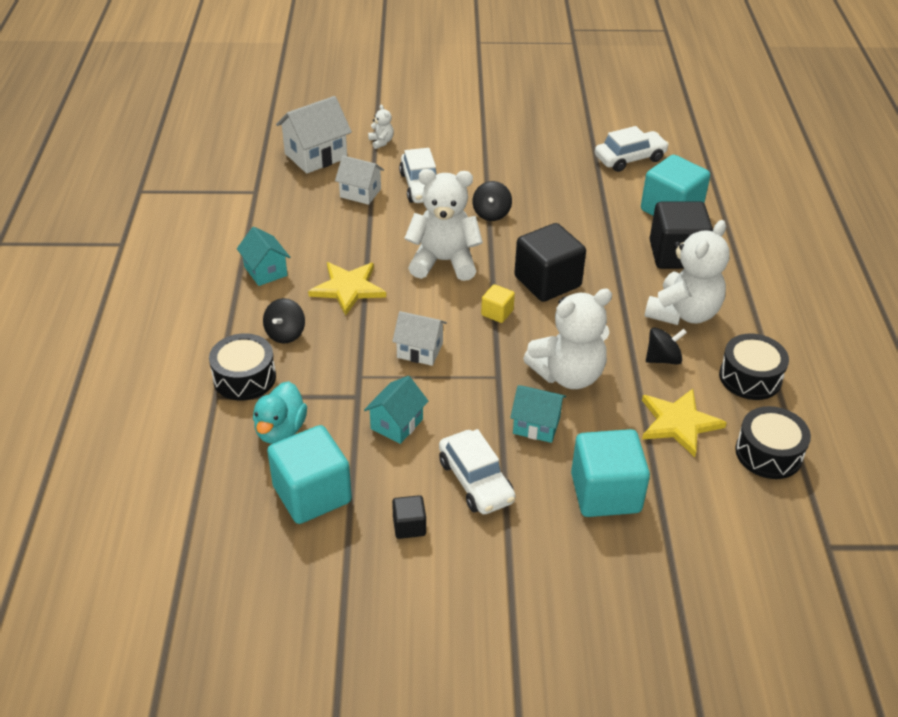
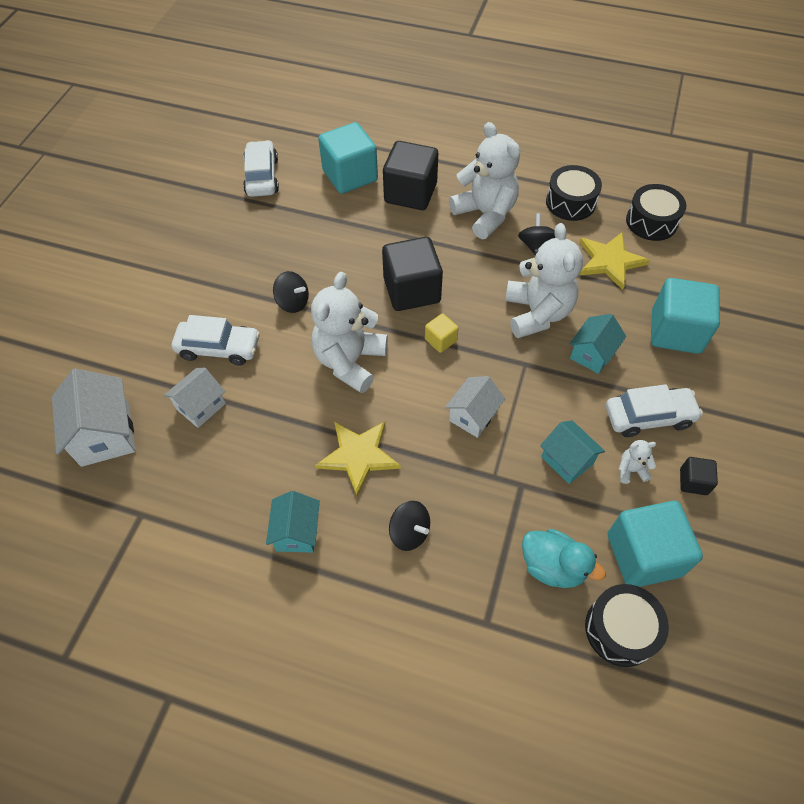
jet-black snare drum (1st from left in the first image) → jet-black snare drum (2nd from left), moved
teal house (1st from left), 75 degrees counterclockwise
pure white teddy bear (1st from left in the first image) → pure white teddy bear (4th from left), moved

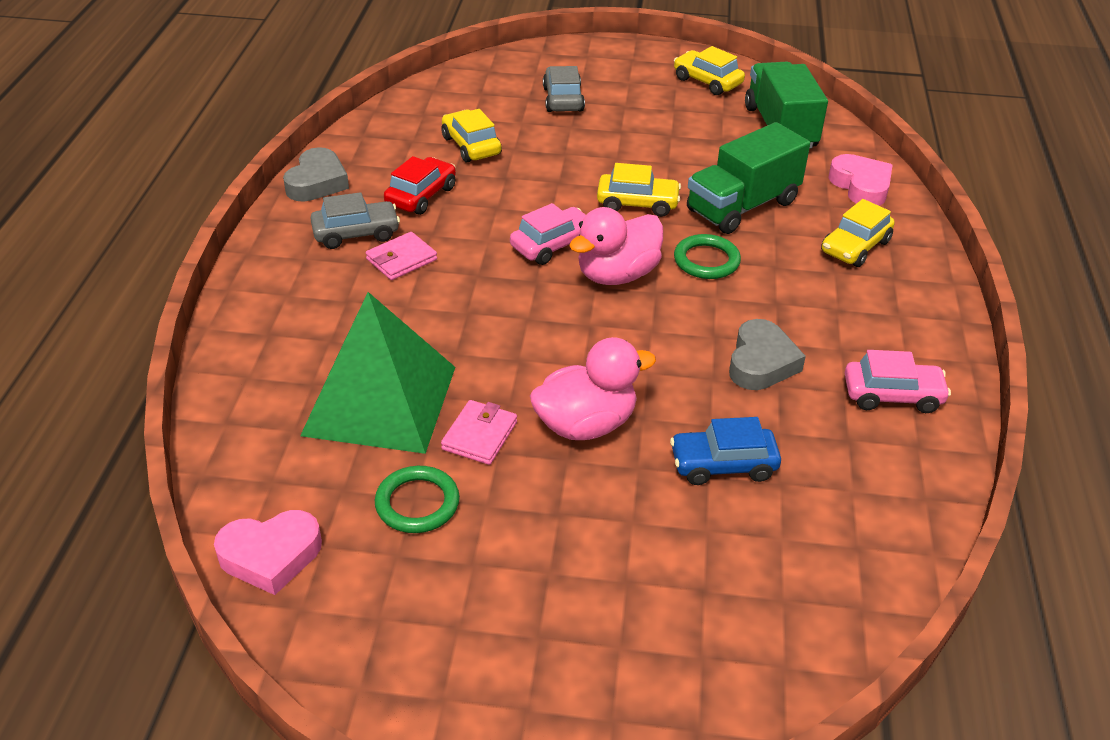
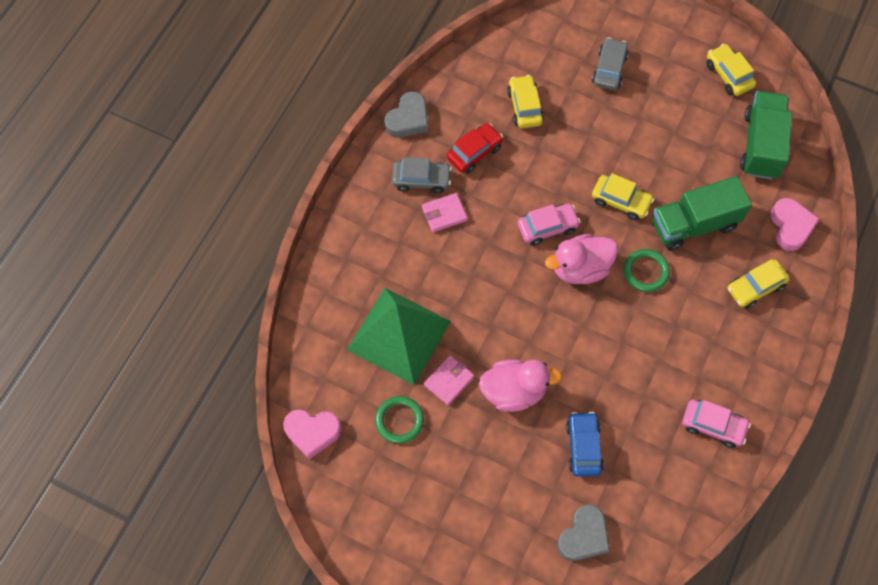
blue toy car, 75 degrees clockwise
ash-grey love heart (2nd from left), moved

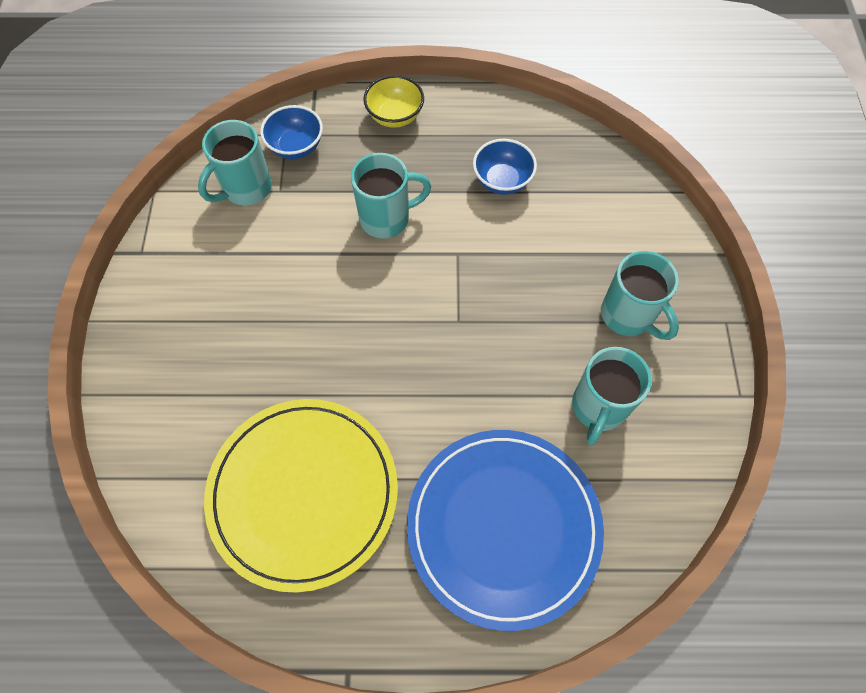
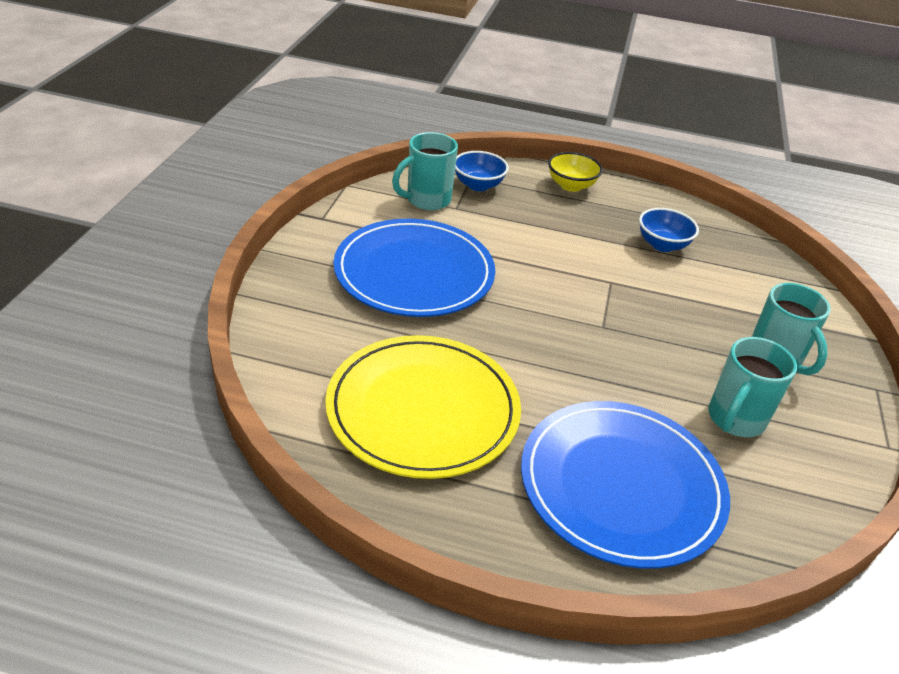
teal tea mug (2nd from left) → -
- → blue plate (1st from left)

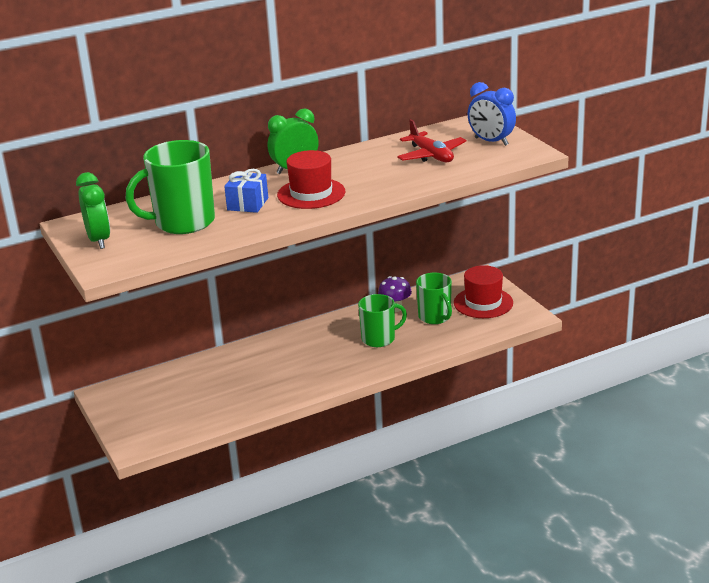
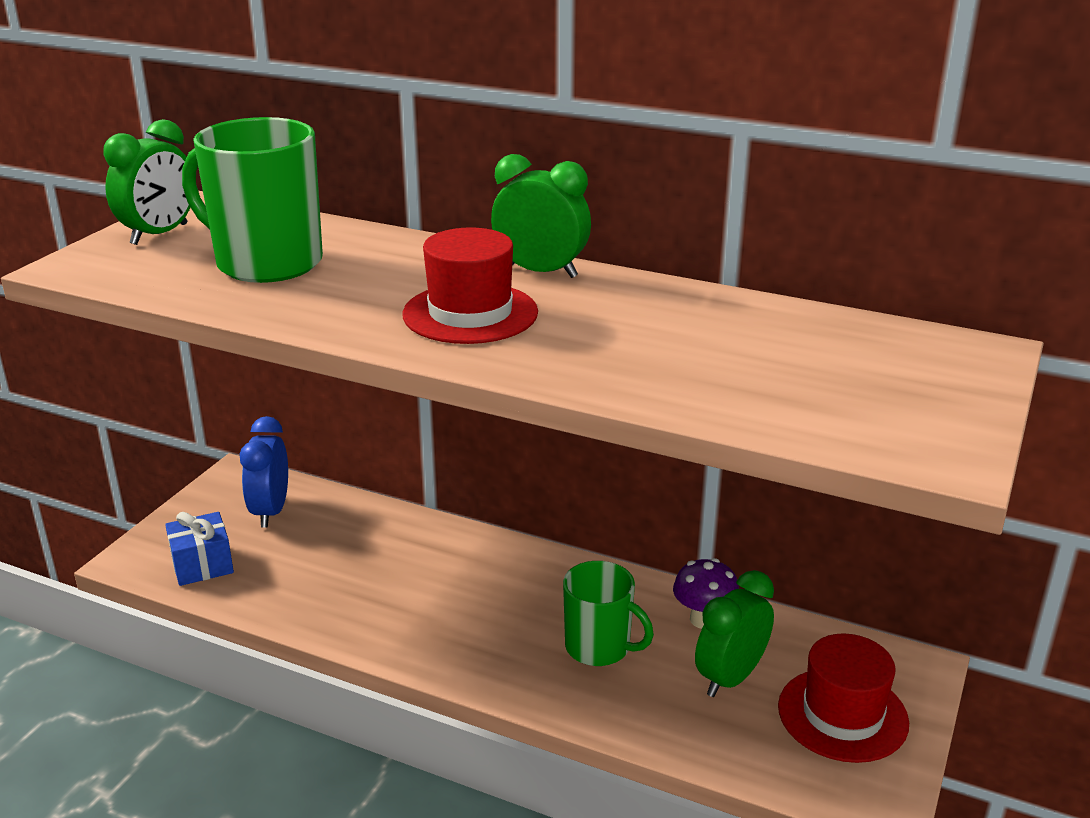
blue present, moved
crimson aeroplane → -
emerald tea mug (3rd from left) → emerald clock (3rd from left)
blue clock, moved

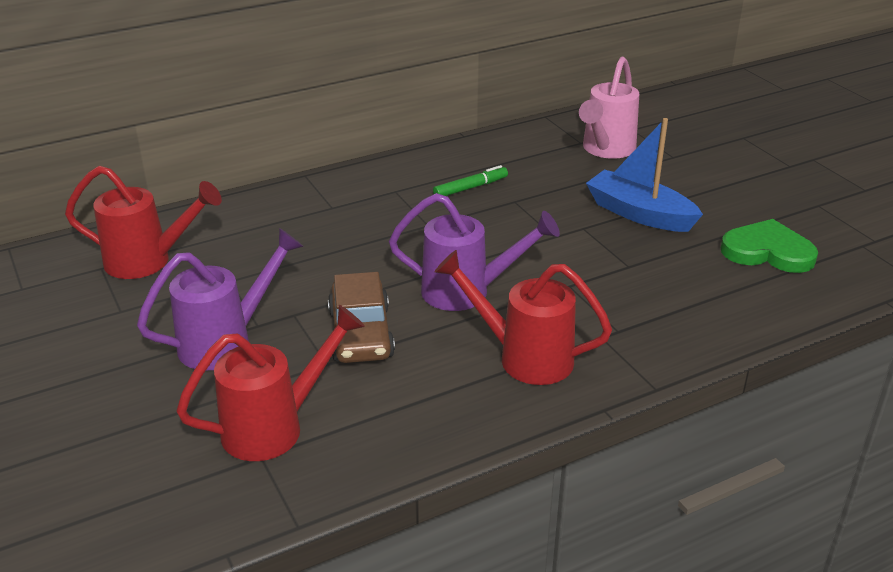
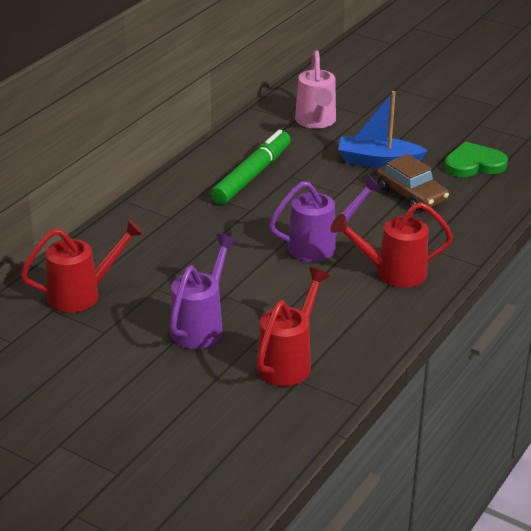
brown toy car, moved
emerald marker pen, x2.05

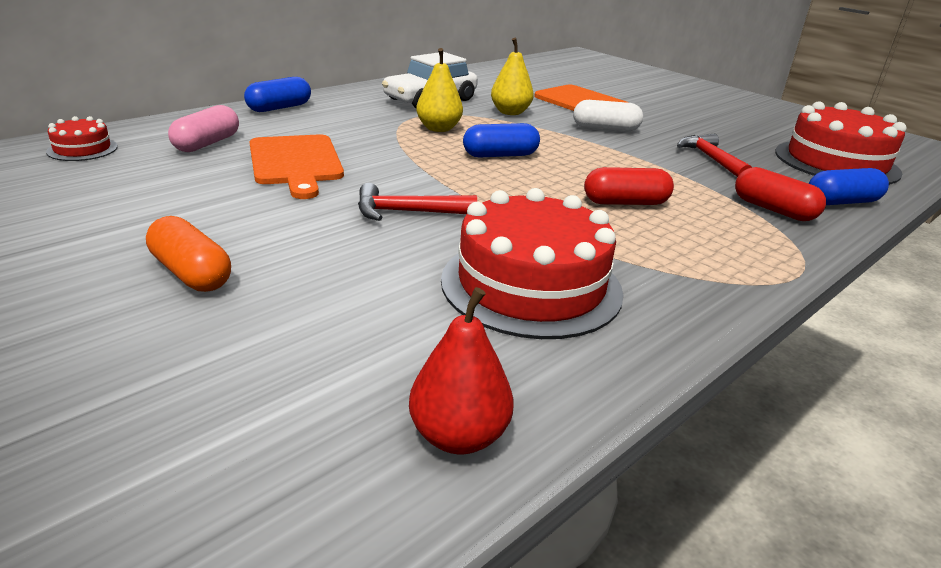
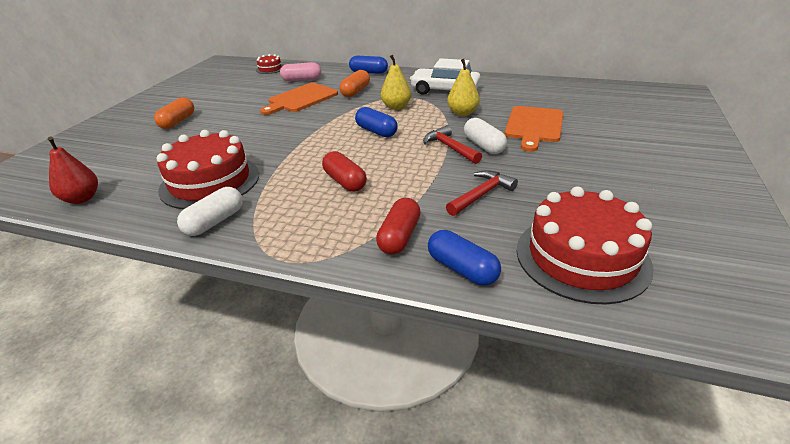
crimson carpenter's hammer (1st from left), moved
- → pure white pill shape (1st from left)
- → orange pill shape (2nd from left)

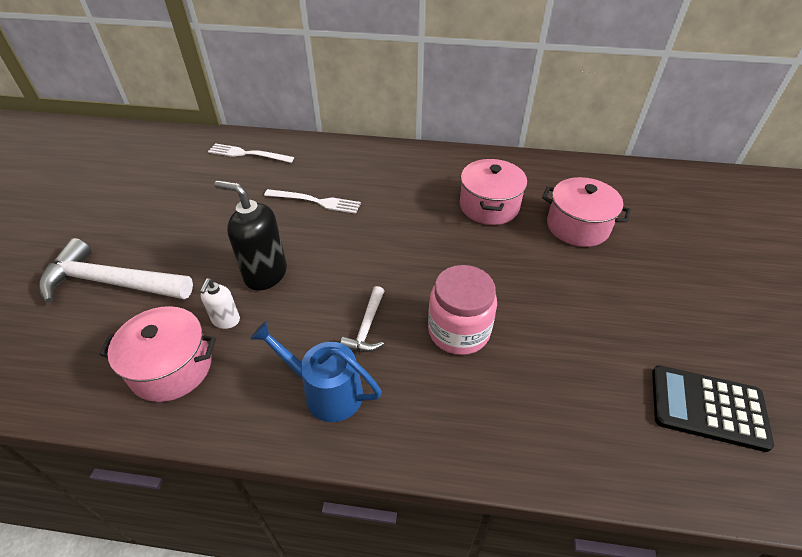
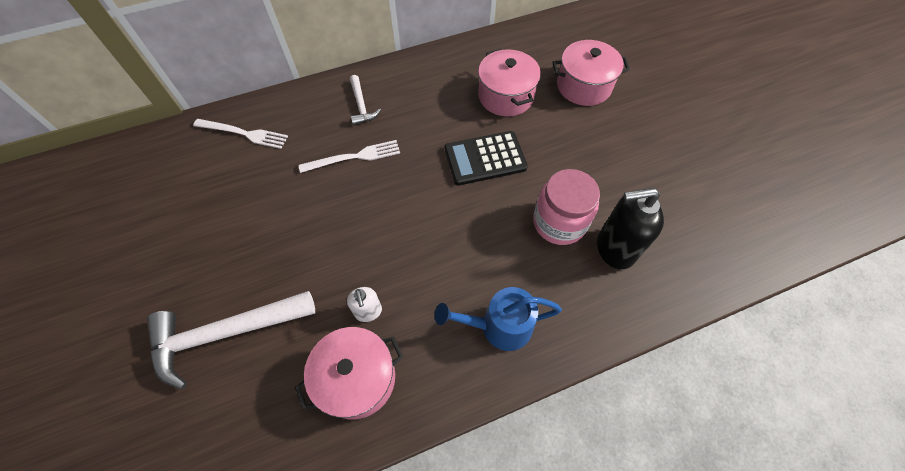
pure white table fork (1st from left), 150 degrees counterclockwise
jet-black pump bottle, moved
pure white carpenter's hammer (2nd from left), moved
jet-black adding machine, moved

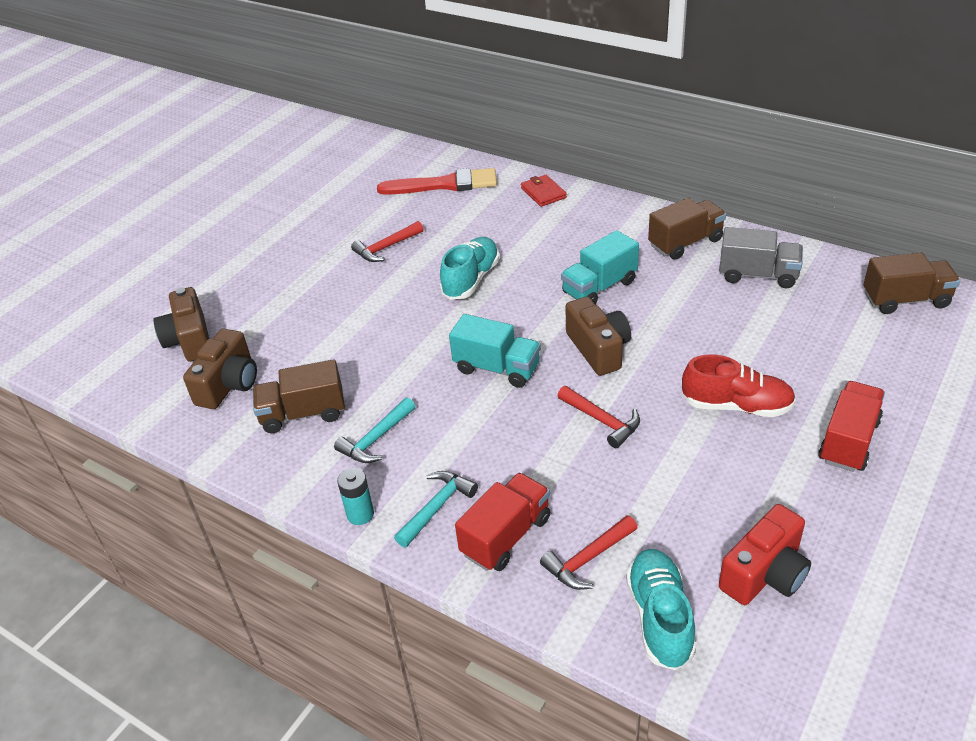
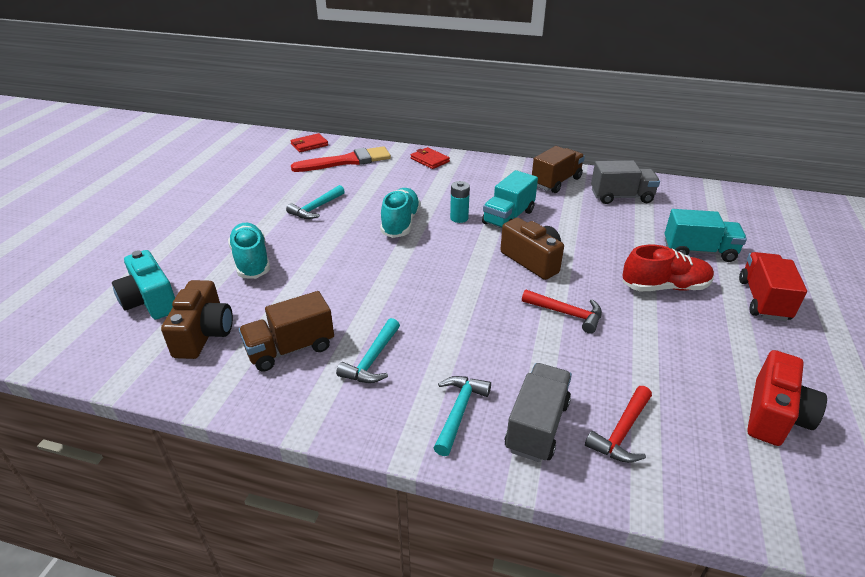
brown compact camera (1st from left) → teal compact camera
teal AA battery, moved
crimson carpenter's hammer (1st from left) → teal carpenter's hammer (1st from left)
teal truck (1st from left in the first image) → teal truck (2nd from left), moved
crimson truck (1st from left) → ash-grey truck (1st from left)
teal sneaker (2nd from left in the first image) → teal sneaker (1st from left), moved
brown truck (3rd from left) → -
- → crimson card wallet (1st from left)

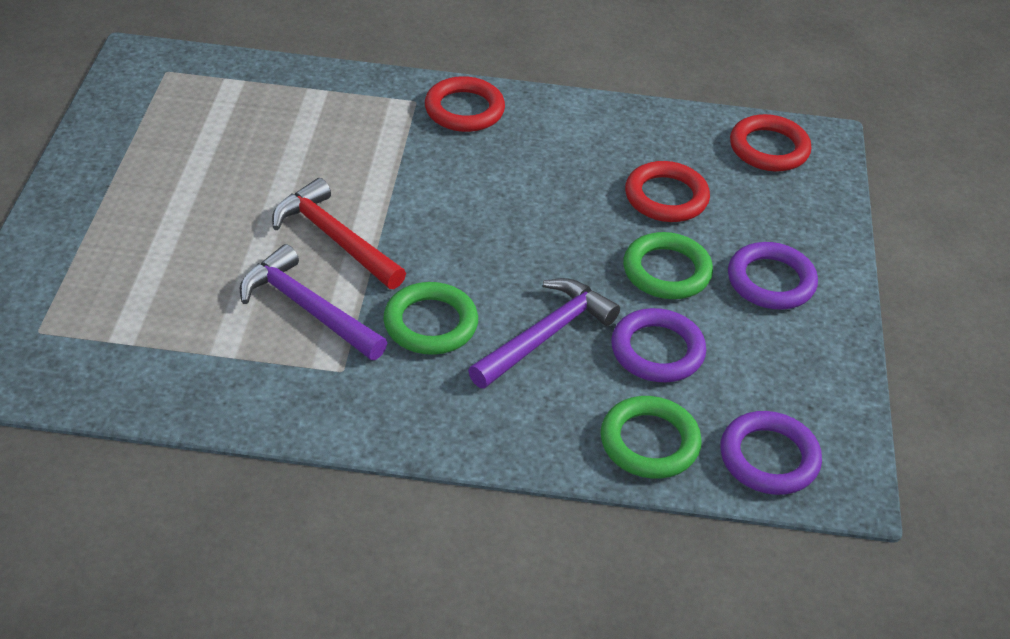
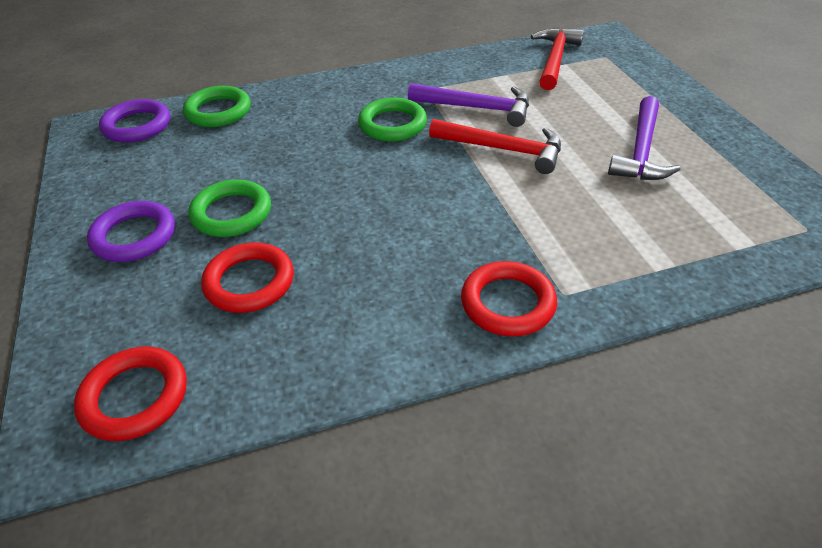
purple carpenter's hammer (2nd from left), moved
purple hoop (1st from left) → -
- → crimson carpenter's hammer (2nd from left)

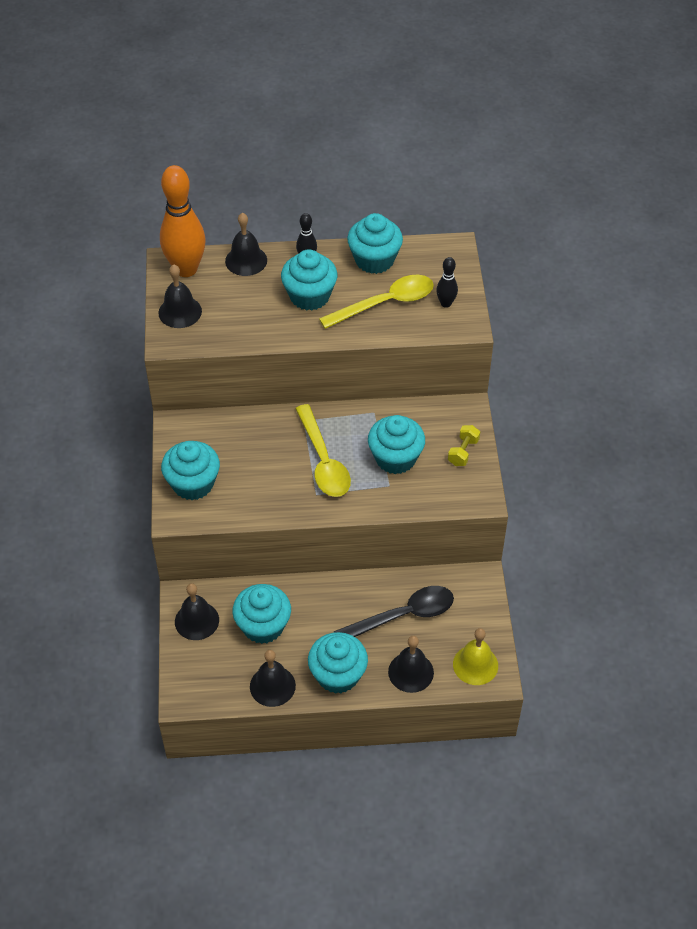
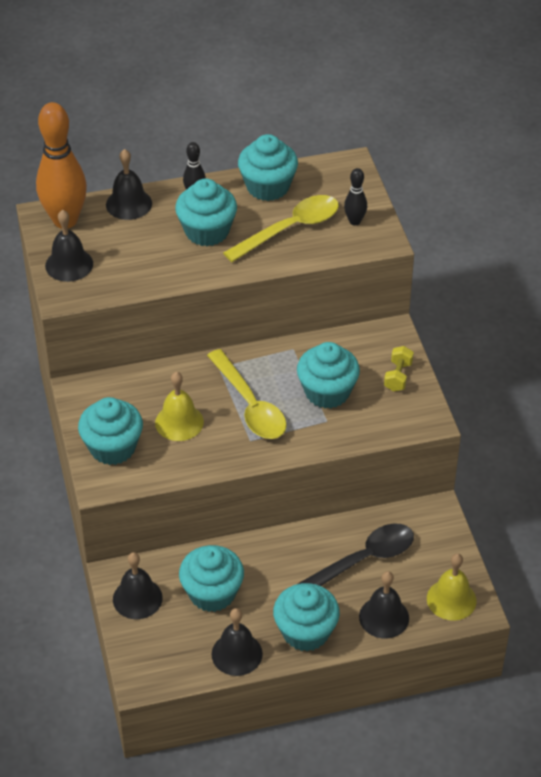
- → golden bell (1st from left)

